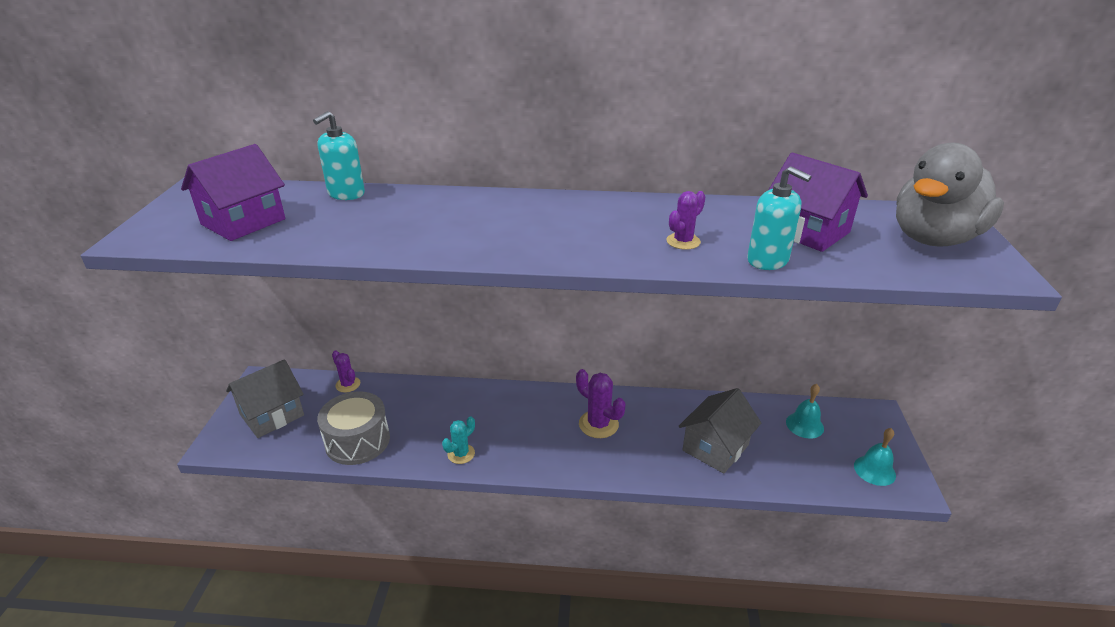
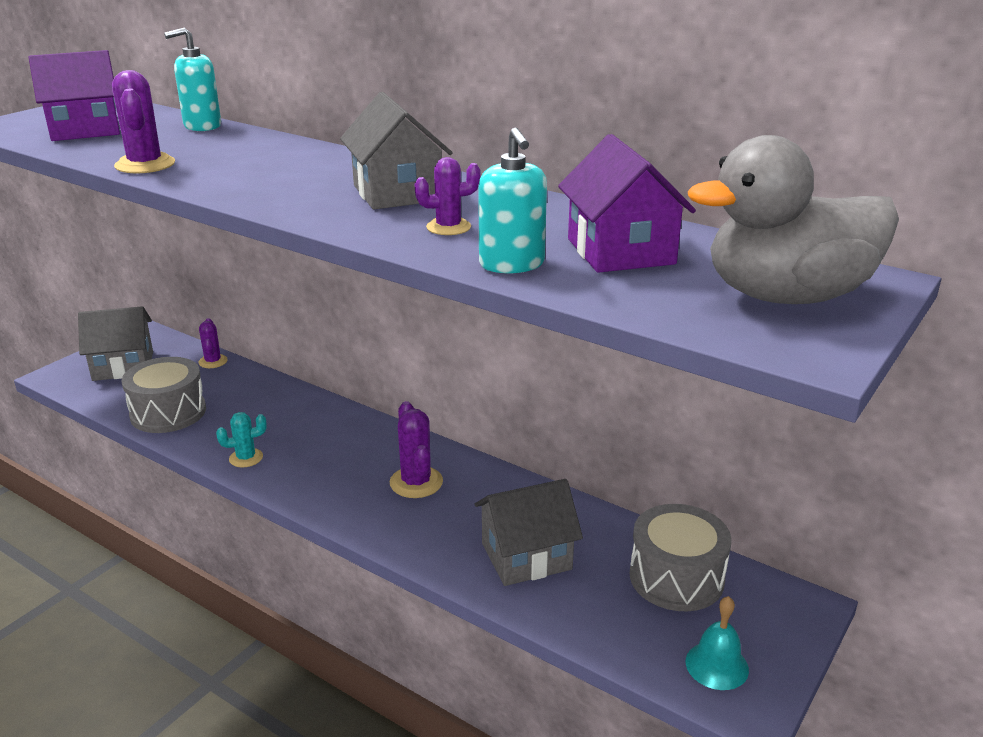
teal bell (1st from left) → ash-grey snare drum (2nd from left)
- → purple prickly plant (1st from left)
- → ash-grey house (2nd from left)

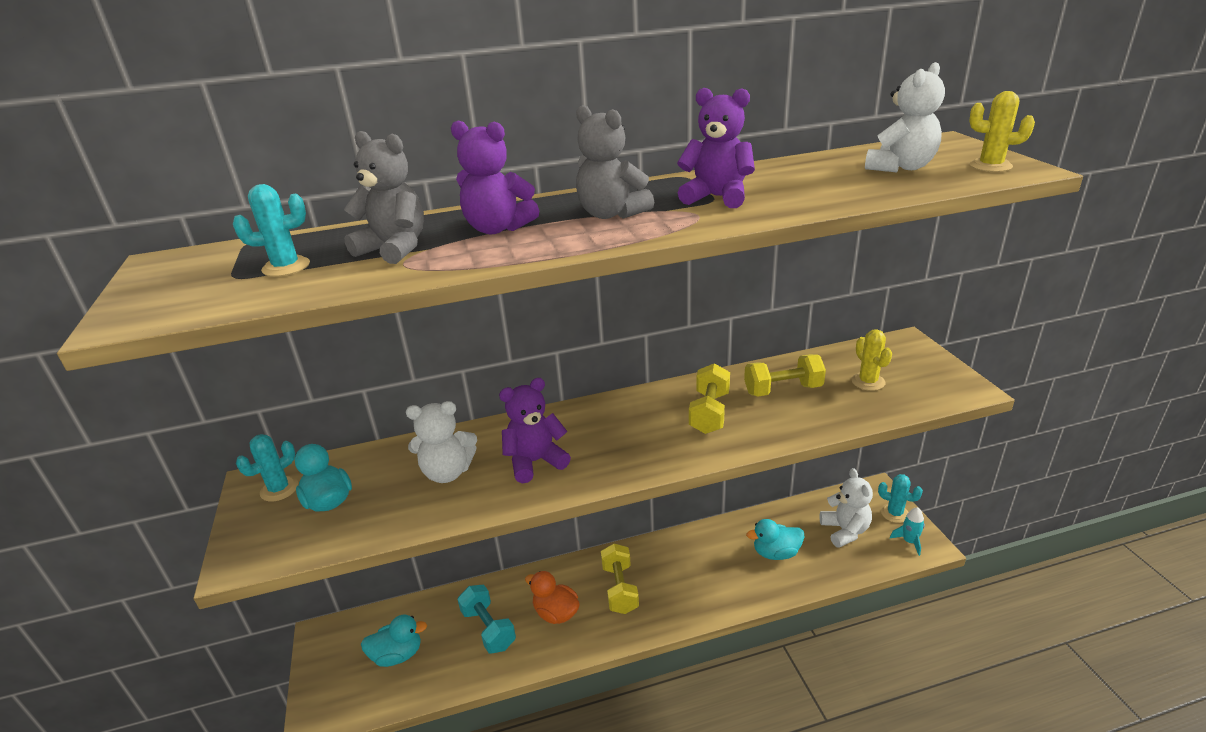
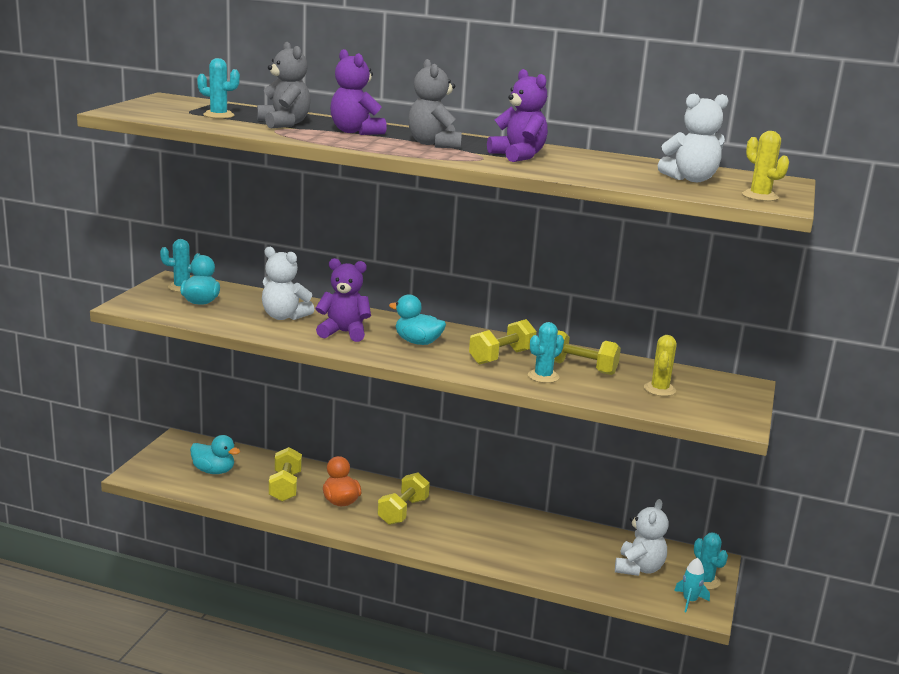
teal free weight → golden free weight (1st from left)
teal toy duck (3rd from left), moved
- → teal prickly plant (3rd from left)

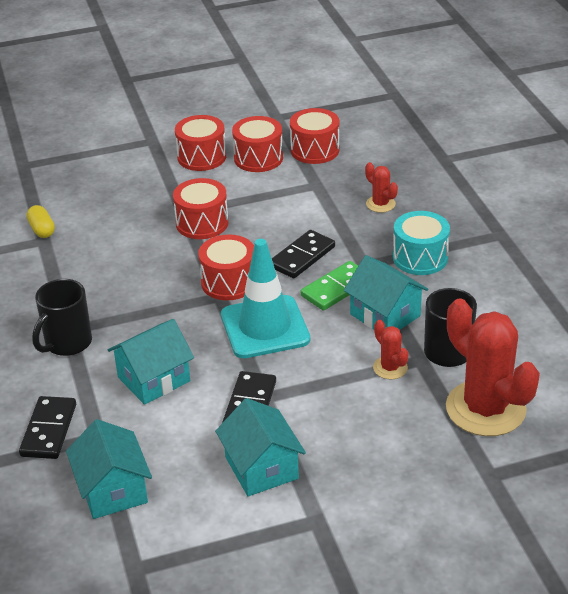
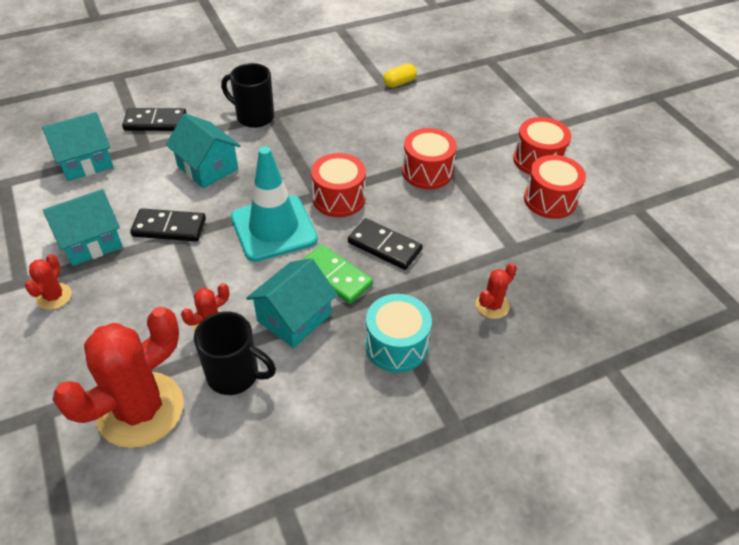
crimson snare drum (5th from left) → -
- → crimson prickly plant (1st from left)

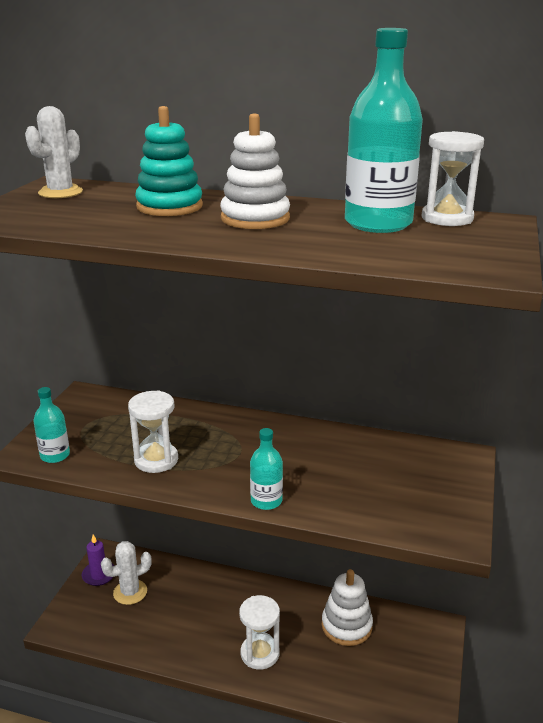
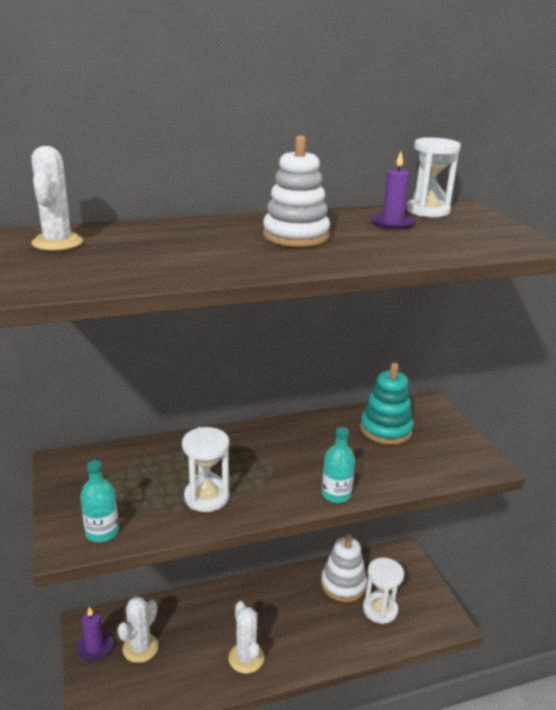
teal stacking toy, moved
pure white sandglass (2nd from left), moved
teal flask (3rd from left) → purple candle (2nd from left)
- → pure white prickly plant (3rd from left)

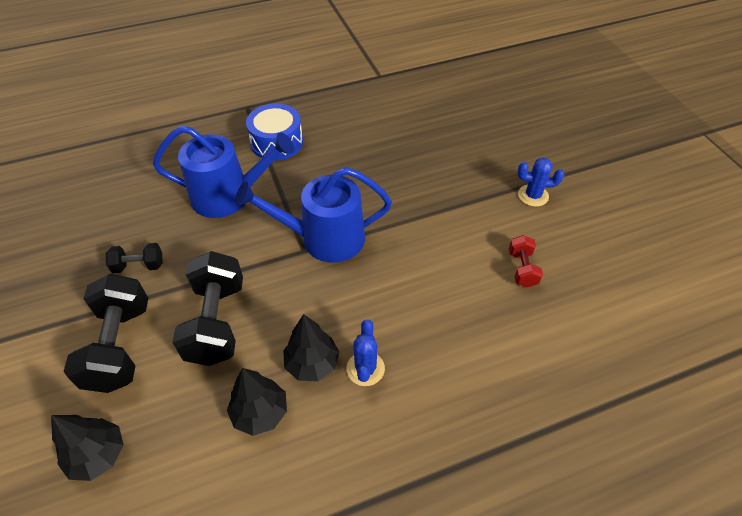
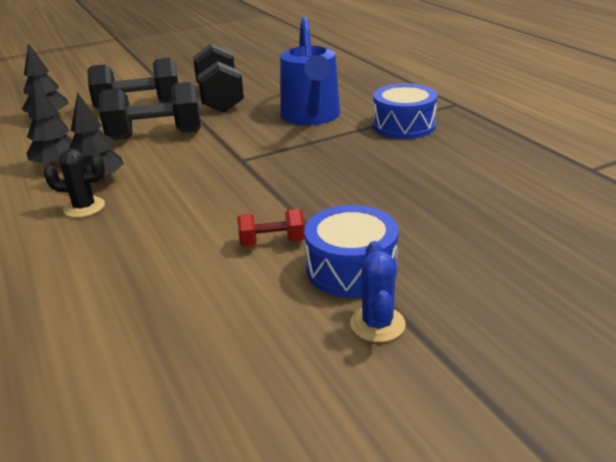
jet-black free weight (2nd from left in the first image) → jet-black free weight (3rd from left), x1.96
blue sprinkling can (2nd from left) → -
blue prickly plant (1st from left) → jet-black prickly plant
crimson free weight, moved
- → blue snare drum (1st from left)

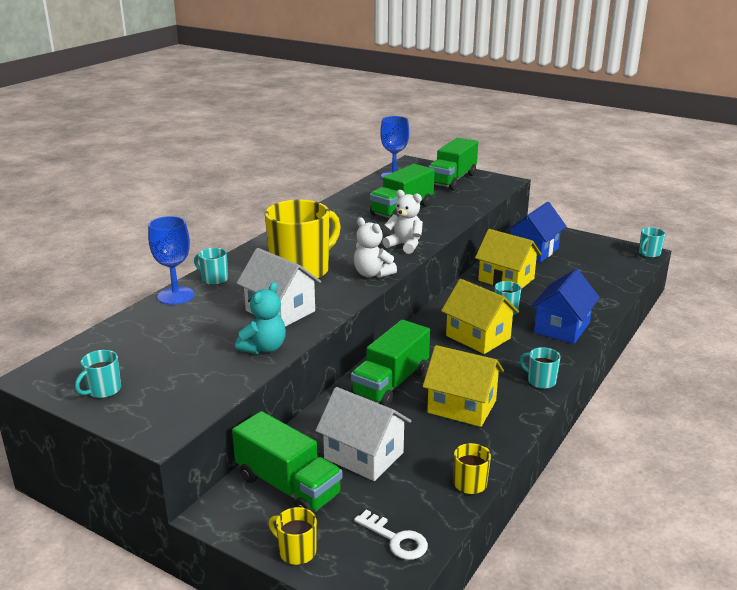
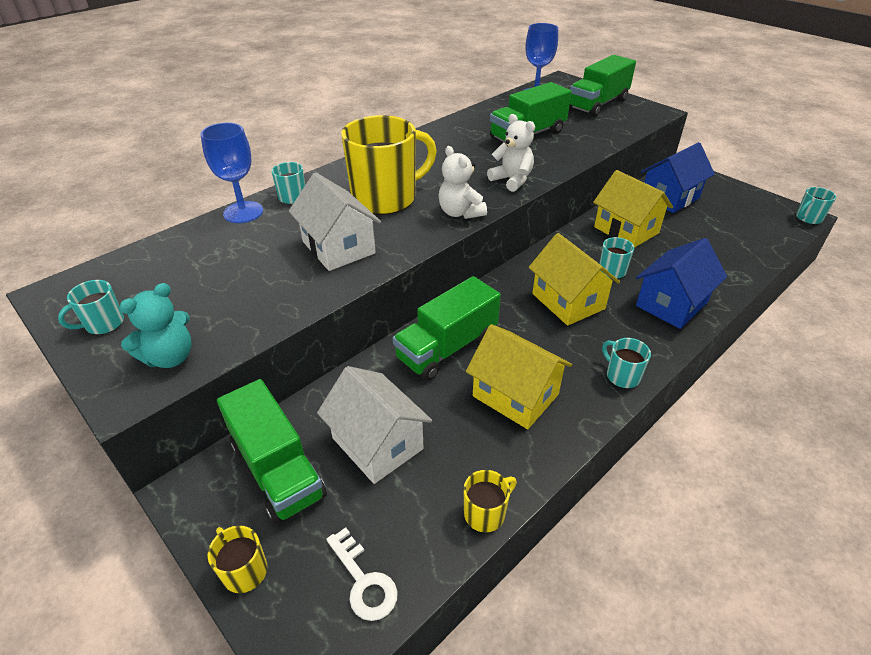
teal teddy bear, moved

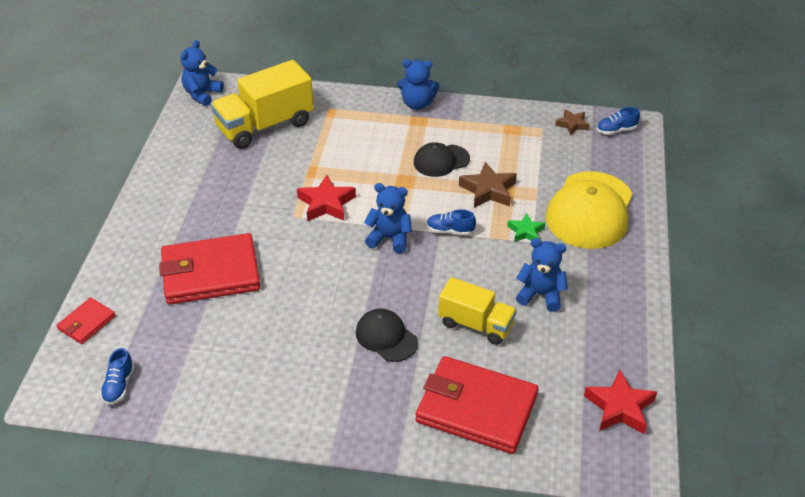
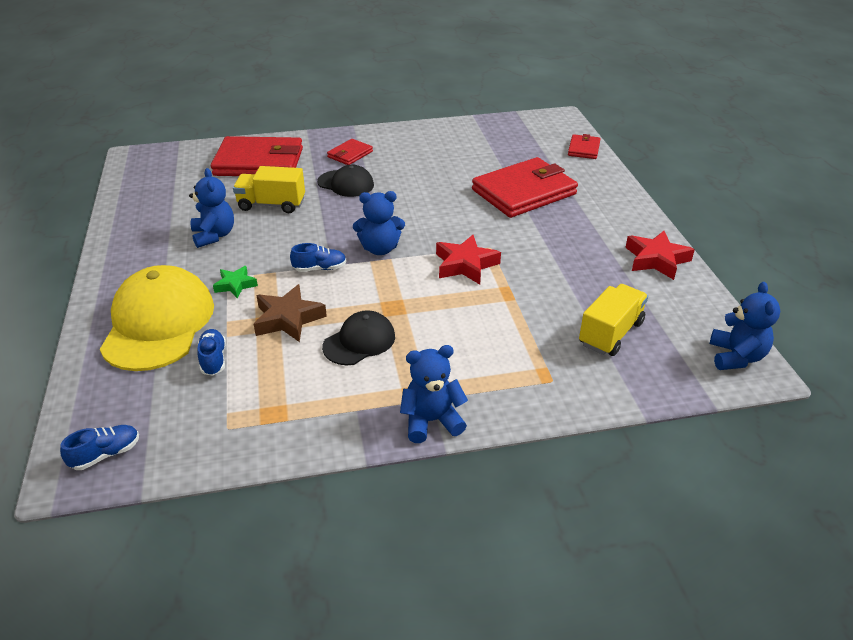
blue sneaker (1st from left in the first image) → blue sneaker (2nd from left), moved
golden truck (1st from left in the first image) → golden truck (2nd from left), x0.63
blue teddy bear (4th from left in the first image) → blue teddy bear (1st from left), 105 degrees counterclockwise
brown five-pointed star (2nd from left) → -
crimson five-pointed star (2nd from left), moved
- → crimson card wallet (2nd from left)

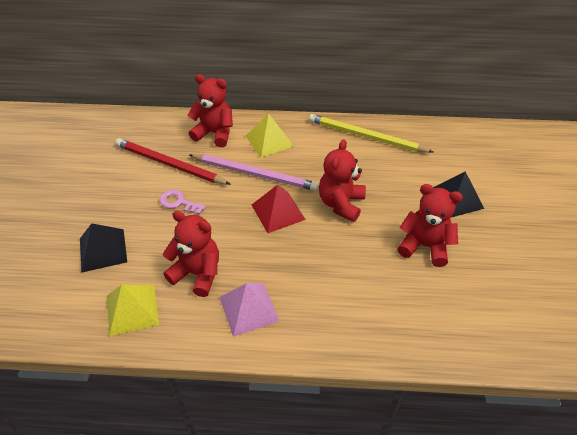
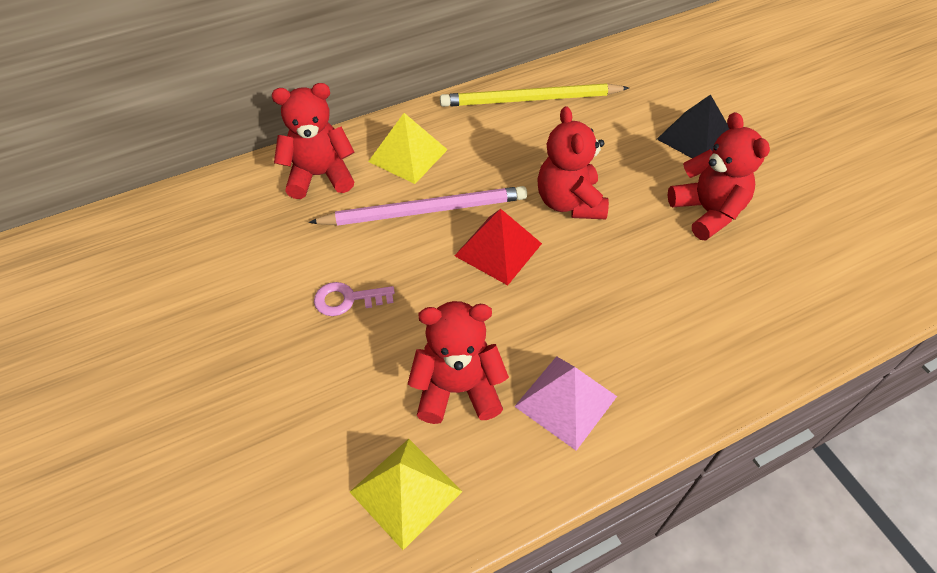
jet-black pyramid (1st from left) → -
crimson lead pencil → -
crimson teddy bear (4th from left), 75 degrees clockwise

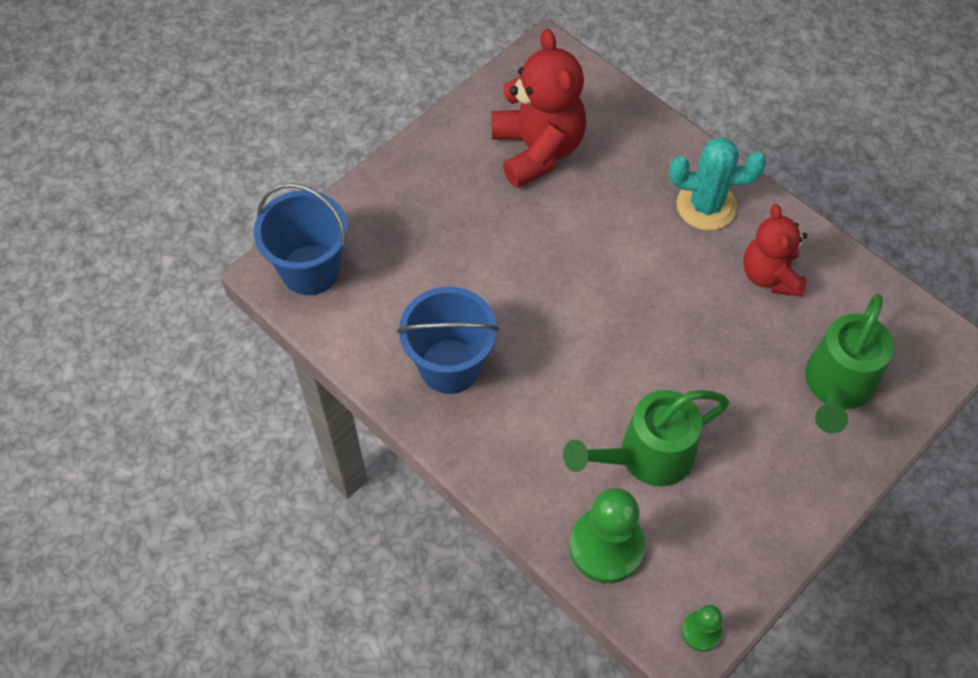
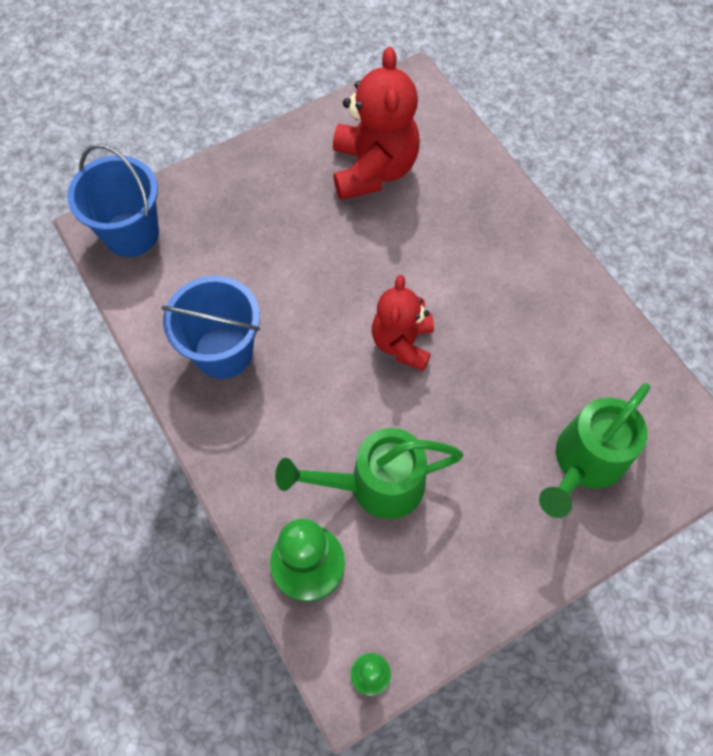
teal prickly plant → -
crimson teddy bear (2nd from left), moved

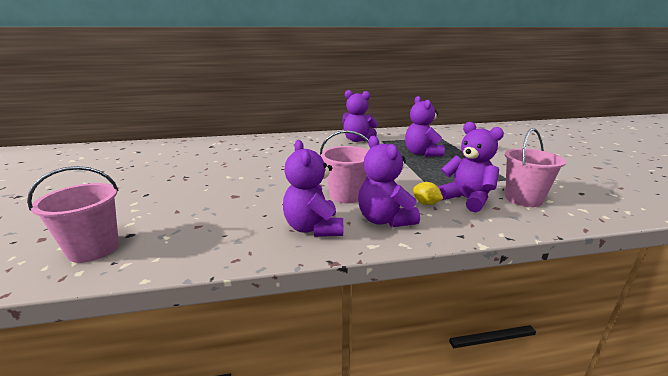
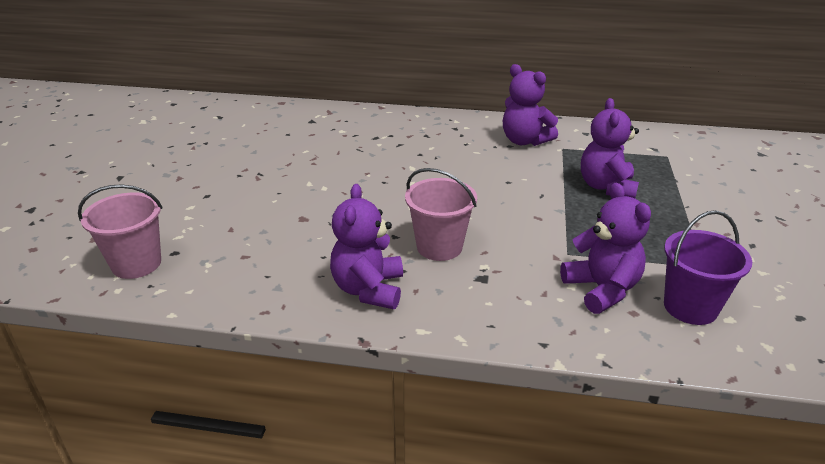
purple teddy bear (3rd from left) → -
golden citrus fruit → -
rose-pink bucket (3rd from left) → purple bucket

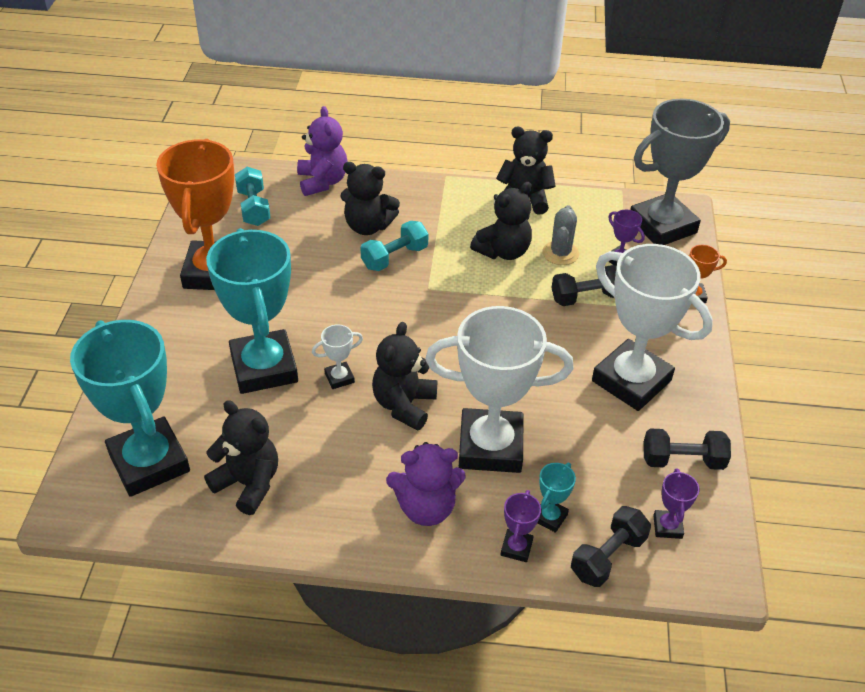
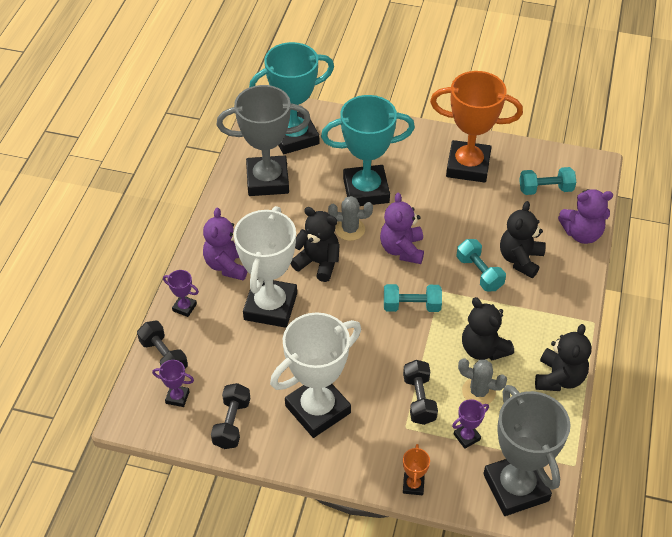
jet-black teddy bear (1st from left) → ash-grey trophy (1st from left)
pure white trophy (1st from left) → ash-grey prickly plant (1st from left)
teal trophy (3rd from left) → -
- → purple teddy bear (2nd from left)
- → teal free weight (1st from left)

